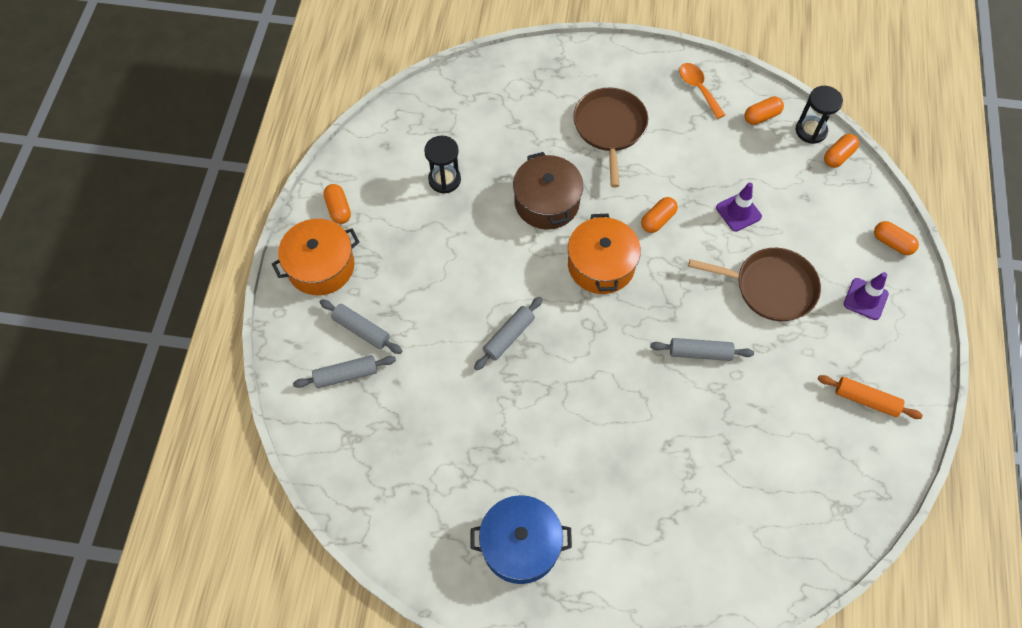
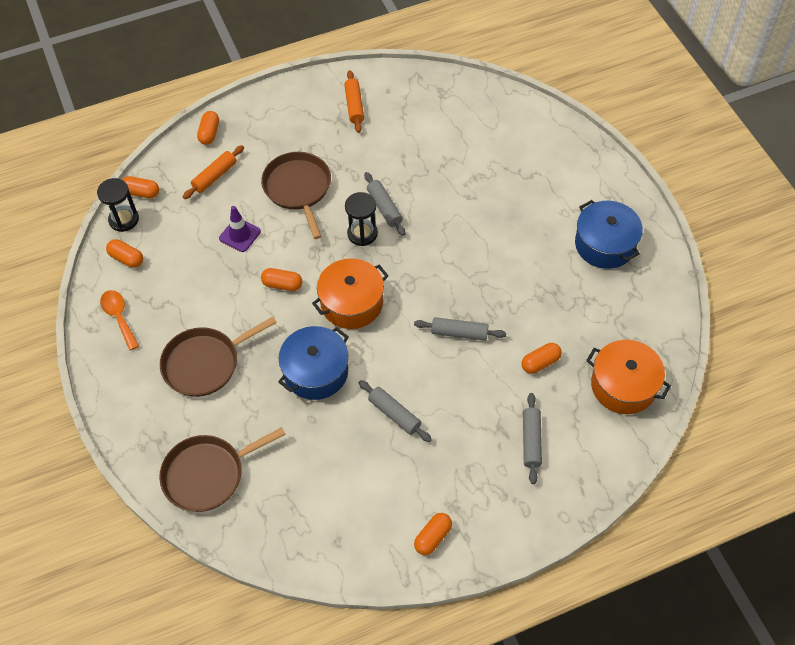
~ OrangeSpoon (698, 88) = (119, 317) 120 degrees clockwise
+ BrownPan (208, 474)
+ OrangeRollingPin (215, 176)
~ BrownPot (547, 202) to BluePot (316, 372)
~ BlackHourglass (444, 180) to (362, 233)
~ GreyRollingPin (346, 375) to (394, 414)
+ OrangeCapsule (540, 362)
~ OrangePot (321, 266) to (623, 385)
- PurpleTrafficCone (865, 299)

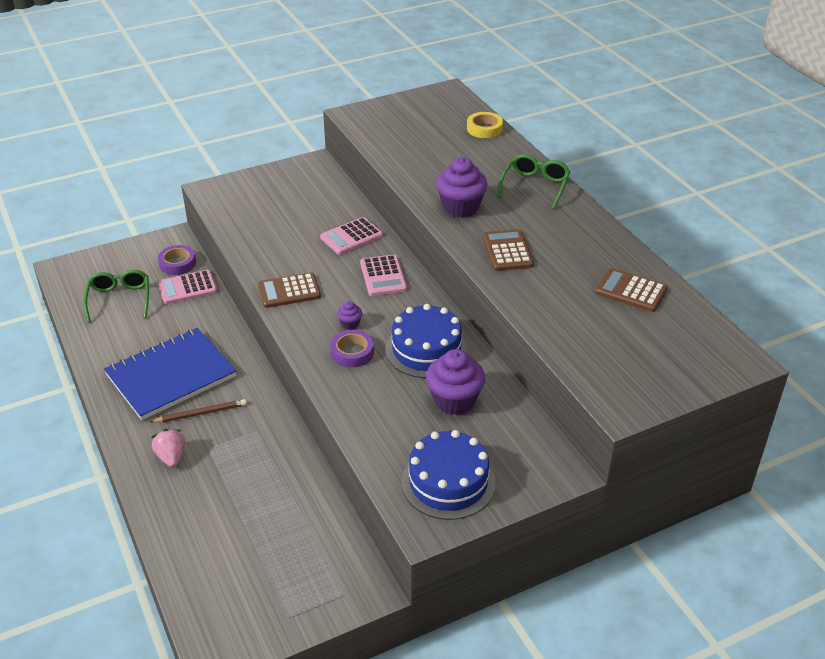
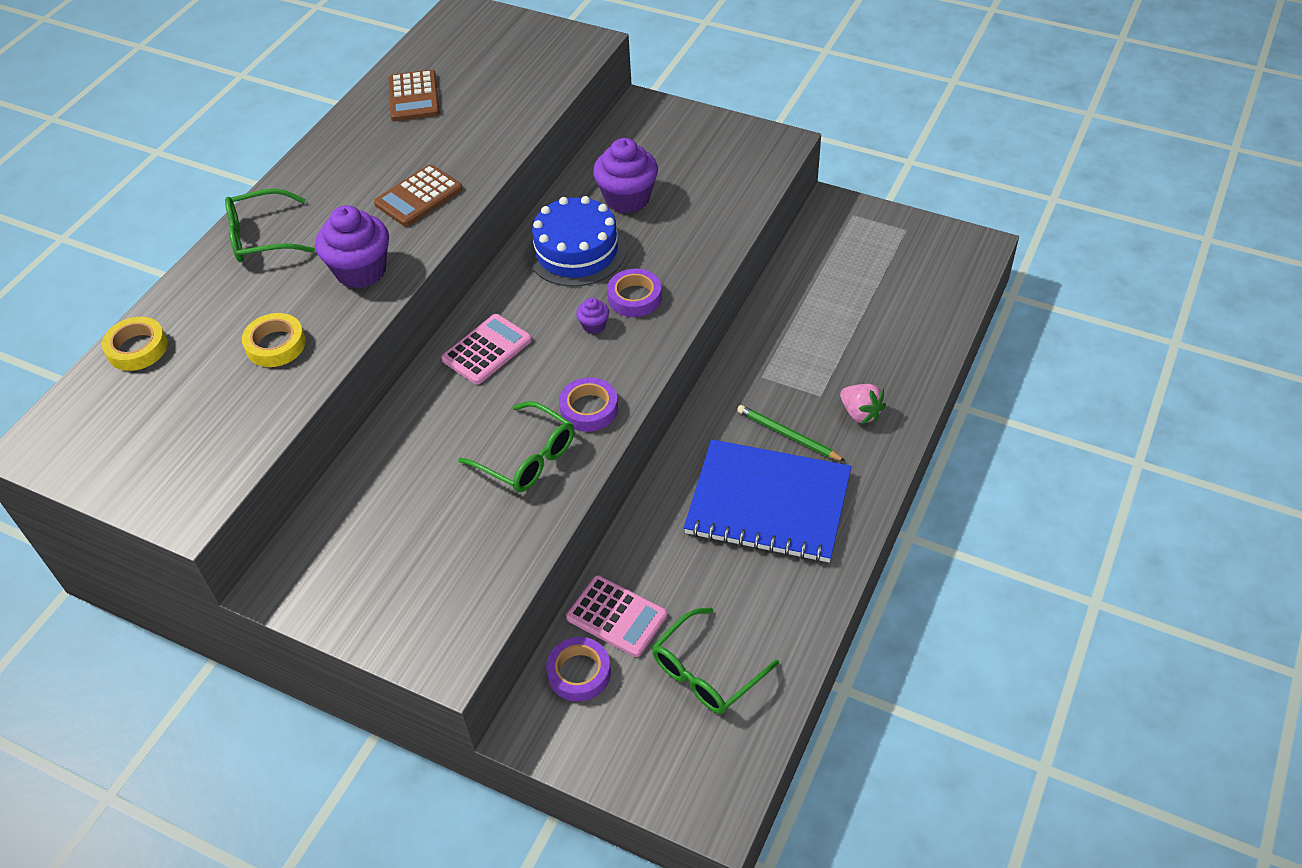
+ YellowTape (276, 345)
+ GreenGlasses (527, 458)
~ BrownCalculator (289, 291) to PurpleTape (589, 409)
~ BrownPencil (201, 413) to GreenPencil (788, 435)
~ PinkStrawberry (171, 457) = (860, 413) 75 degrees counterclockwise
- PinkCalculator (351, 237)
- BlueCake (448, 482)

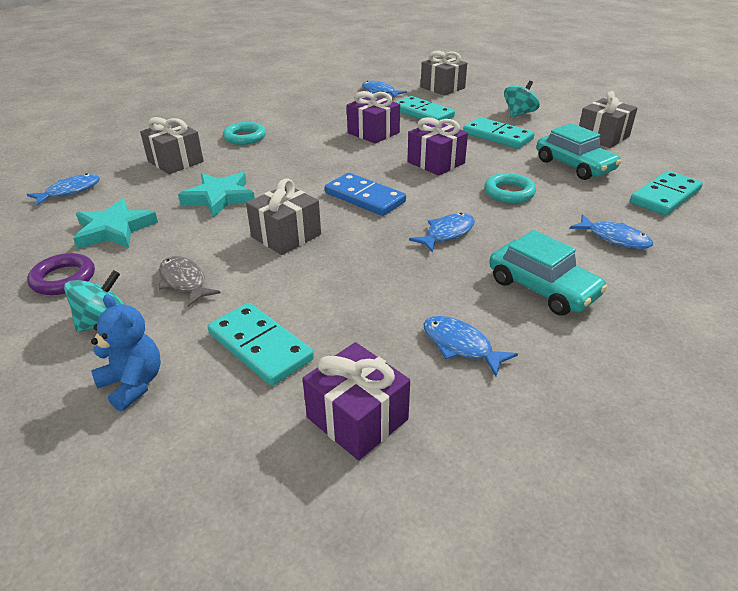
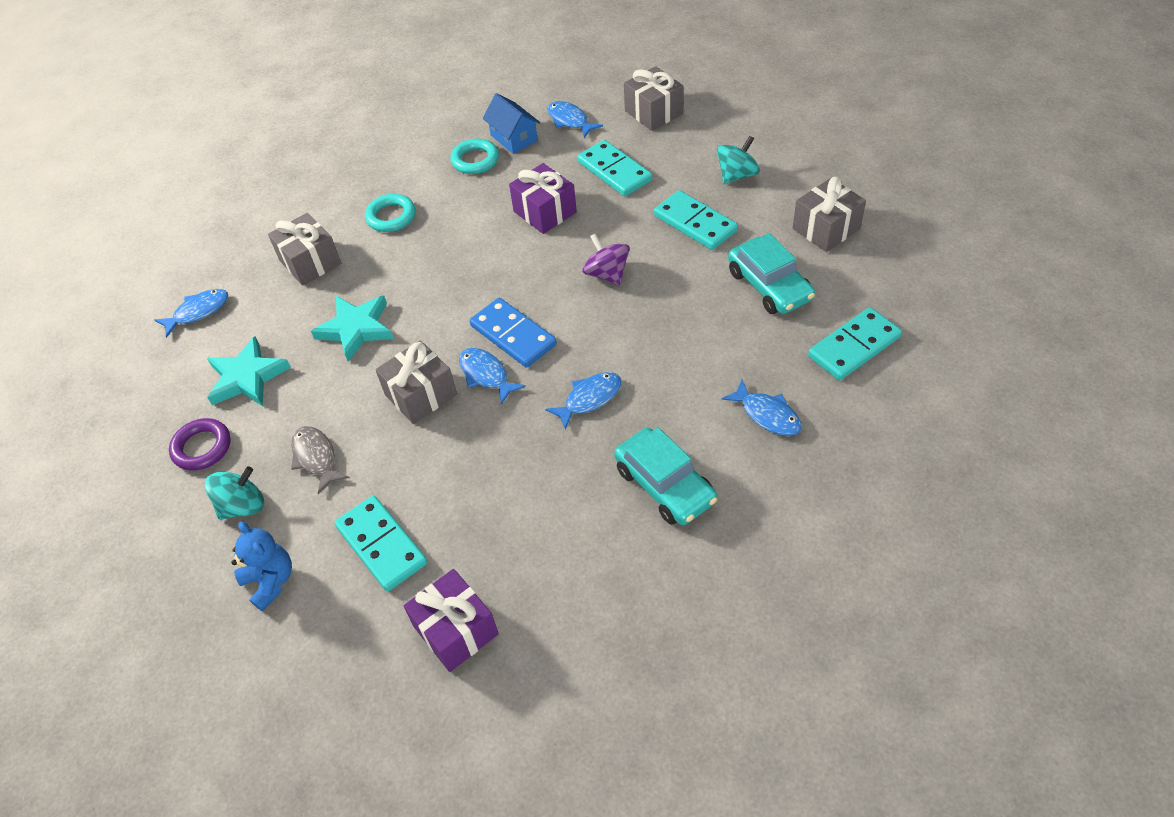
~ TurquoiseRing (509, 192) to (475, 160)
~ BlueFish (460, 345) to (486, 375)
+ BlueHouse (514, 138)
~ PurpleGift (436, 162) to PurpleSpinningTop (607, 274)

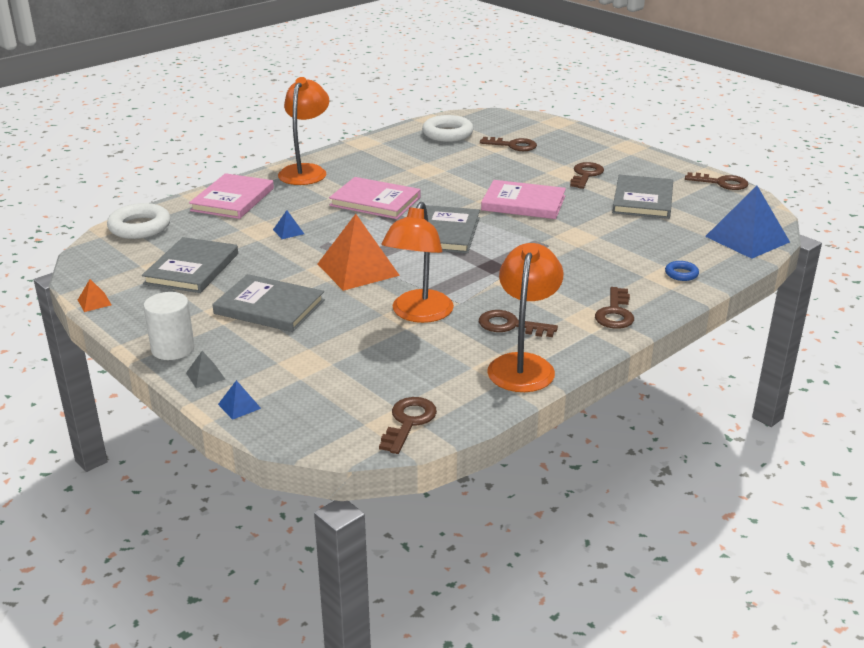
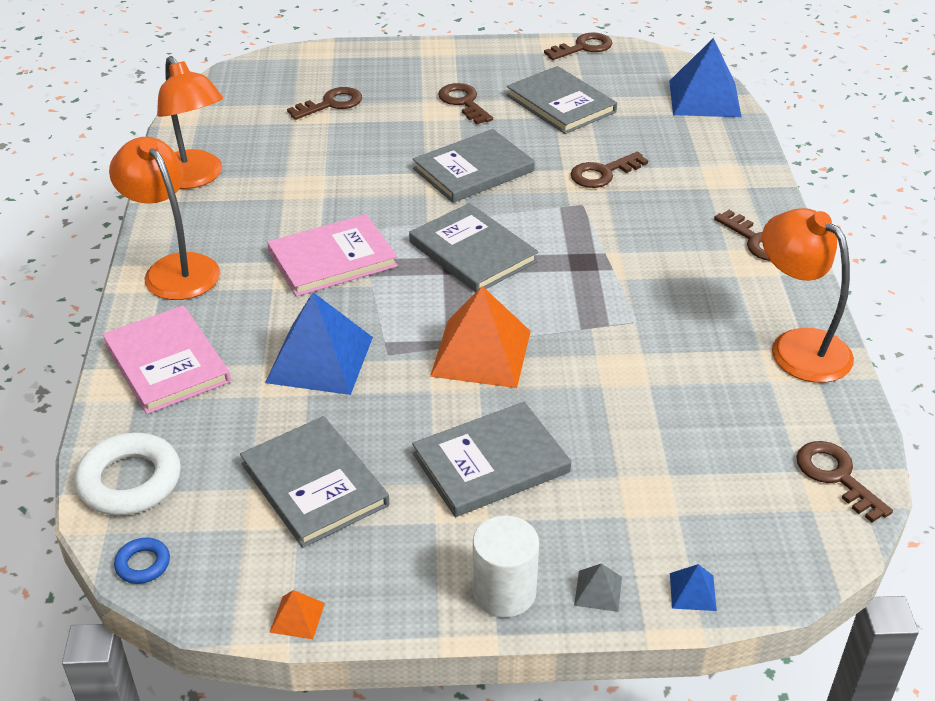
~ BlueRing (681, 274) to (143, 564)
~ OrangeLamp (418, 314) to (195, 178)
~ BluePyramid (288, 231) = (319, 359) x2.39
~ PinkBook (523, 203) to GreyBook (473, 170)
~ BrownKey (510, 325) to (602, 173)
- WhiteRing (447, 134)

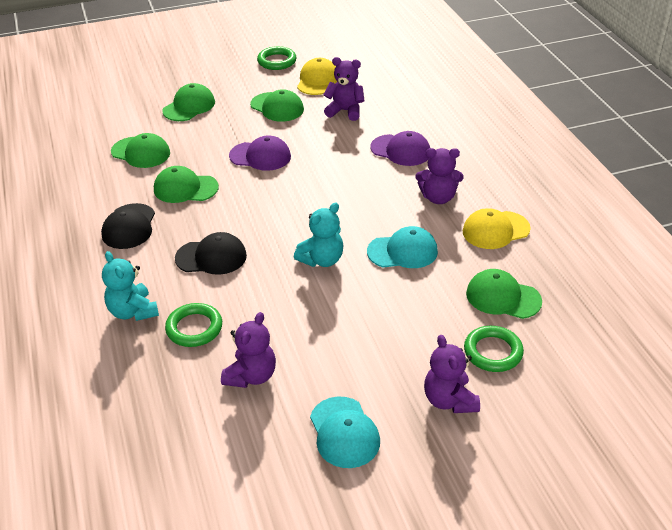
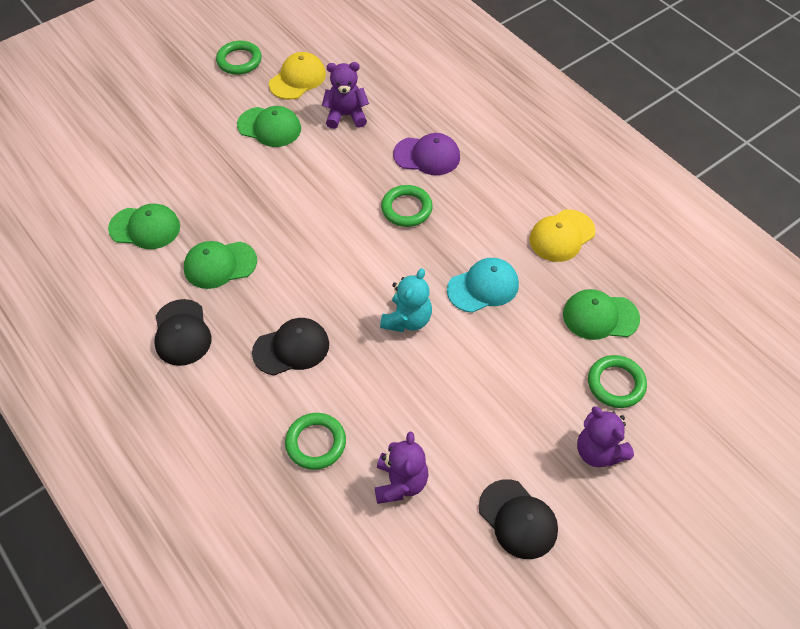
~ YellowCap (318, 80) = (297, 79) 45 degrees clockwise
+ GreenRing (406, 209)
~ TurquoiseCap (344, 432) to BlackCap (518, 519)
- TurquoiseTeddyBear (133, 311)
- GreenCap (189, 106)
- PurpleCap (260, 156)
- PurpleTeddyBear (438, 198)

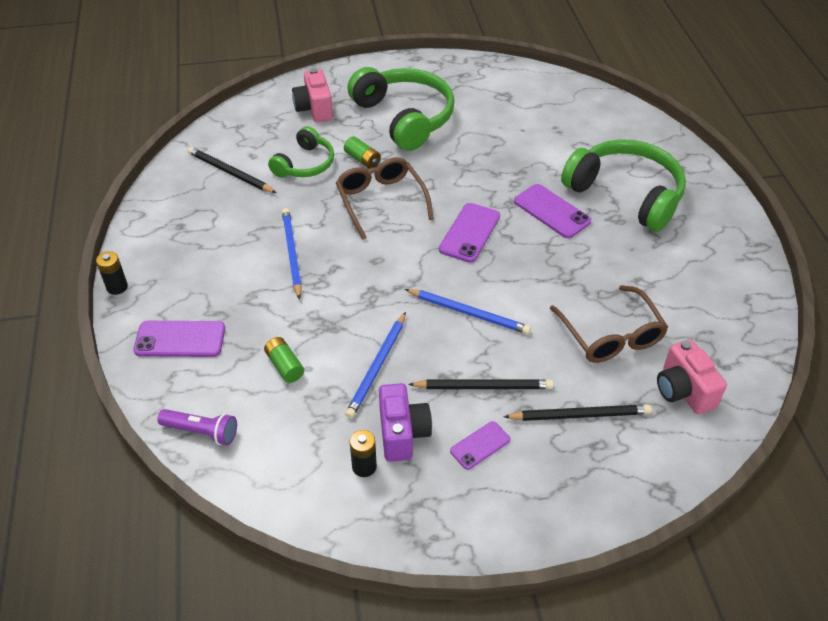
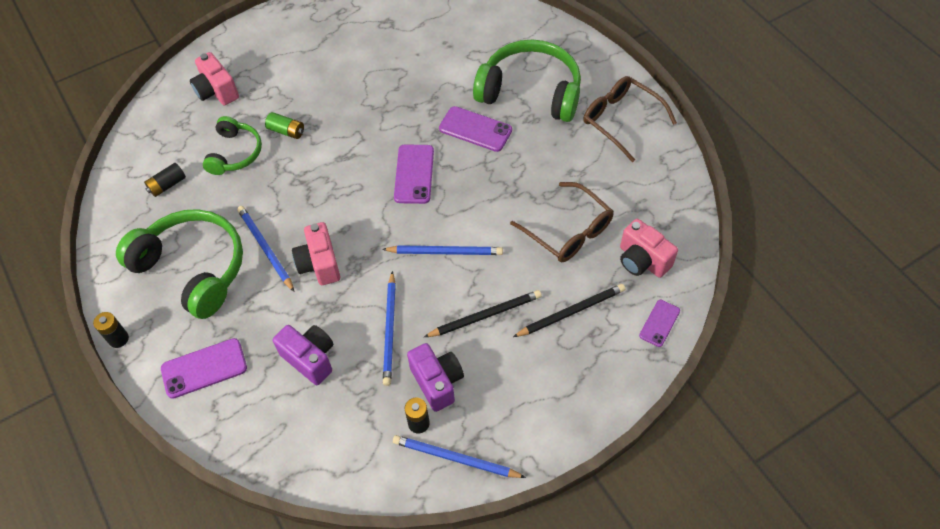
~ GreenHeadphones (404, 117) to (193, 268)
~ BlackPencil (230, 172) to BlackBattery (167, 185)
~ GreenBattery (284, 366) to PurpleCamera (310, 359)
+ PinkCamera (319, 264)
+ BluePencil (455, 458)
~ BrownGlasses (381, 201) to (621, 120)
~ PurplePhone (480, 445) to (659, 323)
- PurpleFlashlight (201, 432)

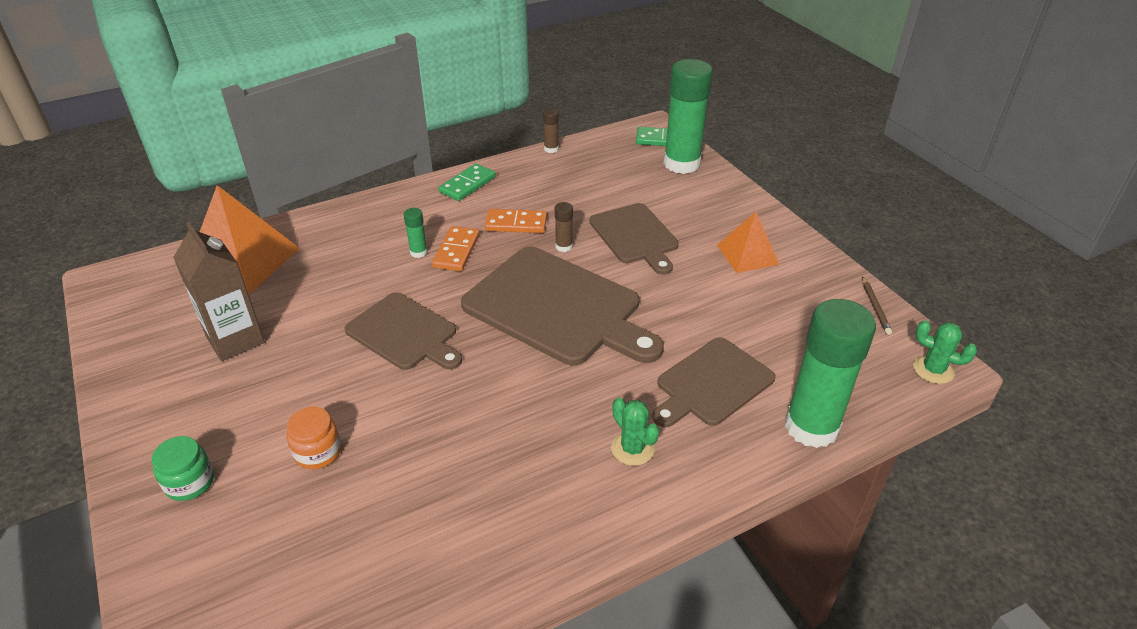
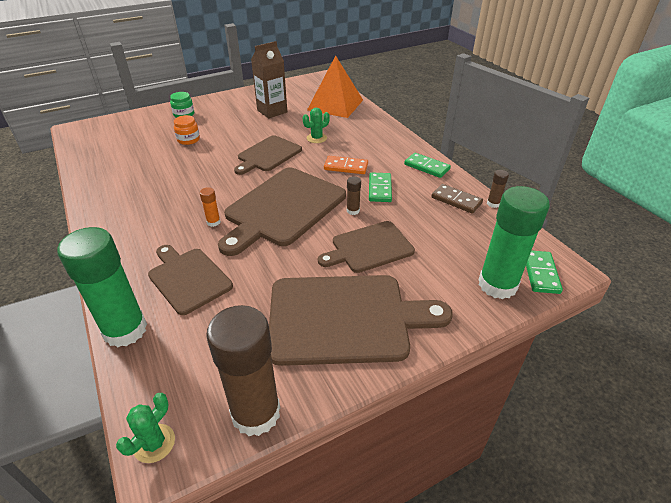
+ OrangeGlueStick (213, 222)
~ BrownPencil (875, 307) to BrownGlueStick (256, 413)
~ OrangePyramid (747, 254) to BrownCuttingBoard (345, 318)
~ GreenCactus (632, 449) to (316, 138)
~ OrangeDomino (516, 224) to GreenDomino (379, 189)
+ BrownDomino (456, 200)
- GreenGlueStick (418, 252)

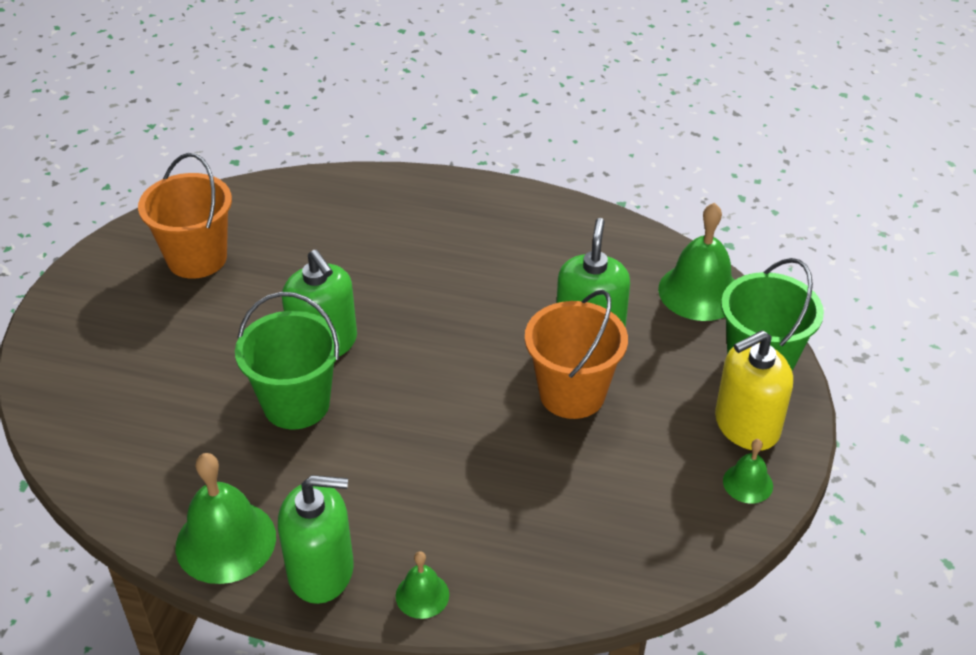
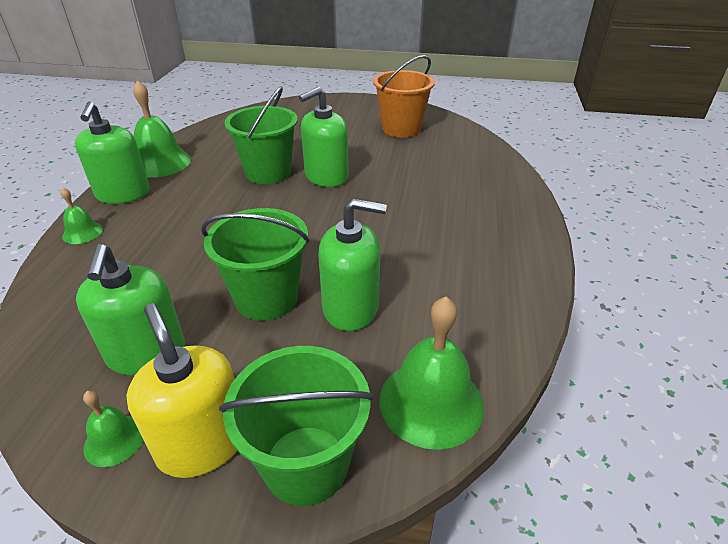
+ GreenSoapDispenser (146, 353)
~ OrangeBucket (572, 394) to GreenBucket (266, 298)

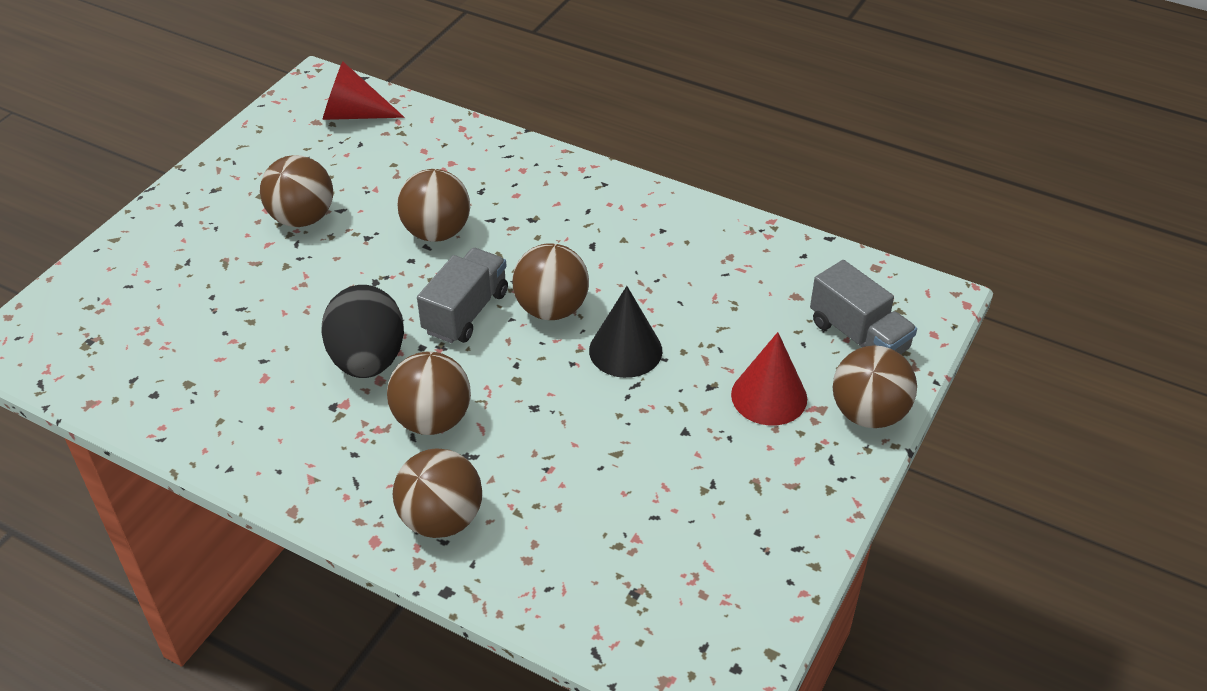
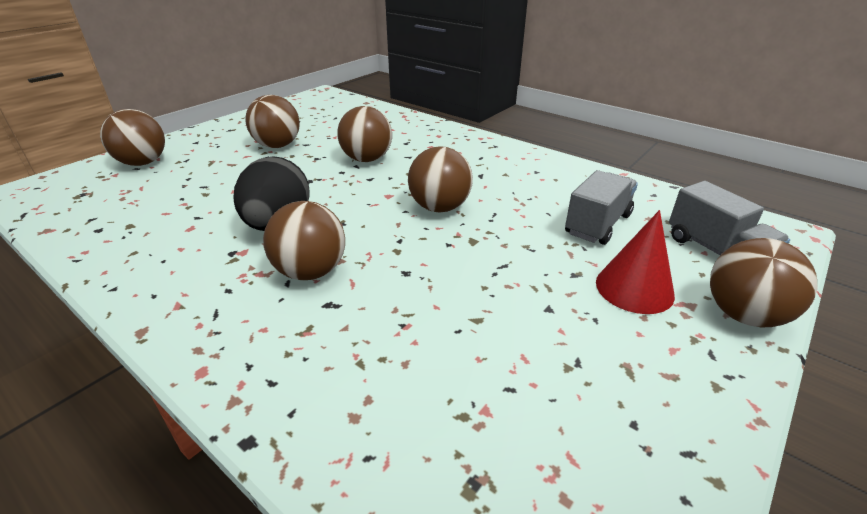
~ BrownBall (441, 519) to (143, 163)
~ GreyTruck (466, 312) to (598, 224)
- RedCone (354, 114)
- BlackCone (625, 350)

